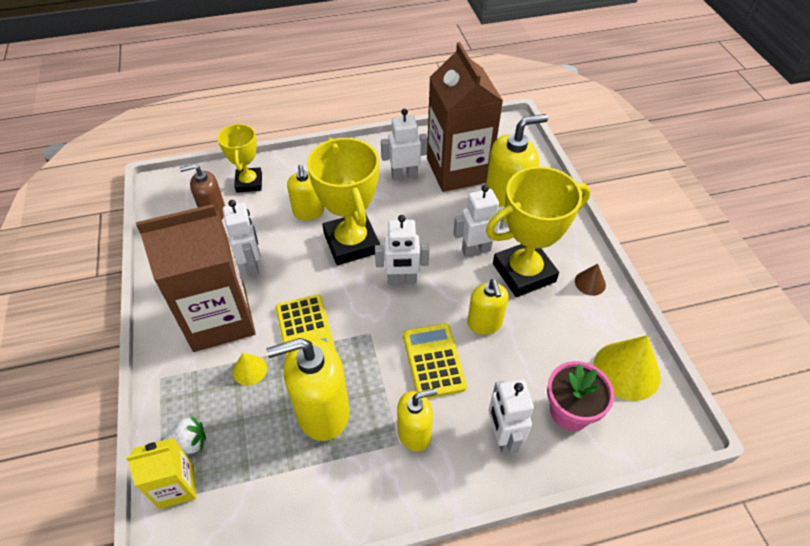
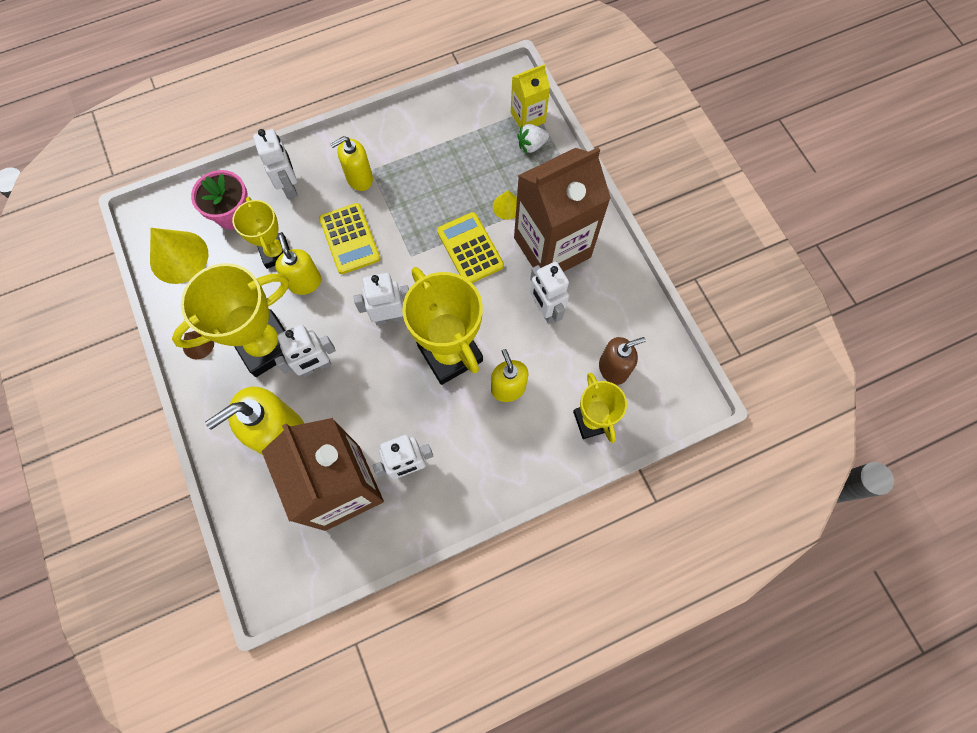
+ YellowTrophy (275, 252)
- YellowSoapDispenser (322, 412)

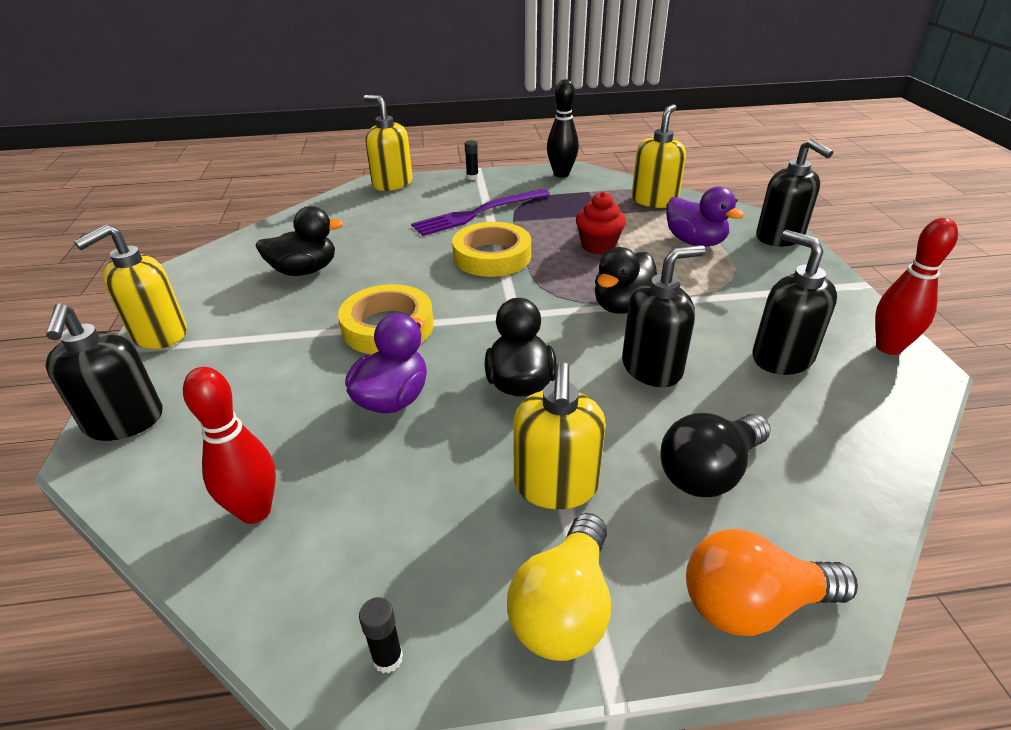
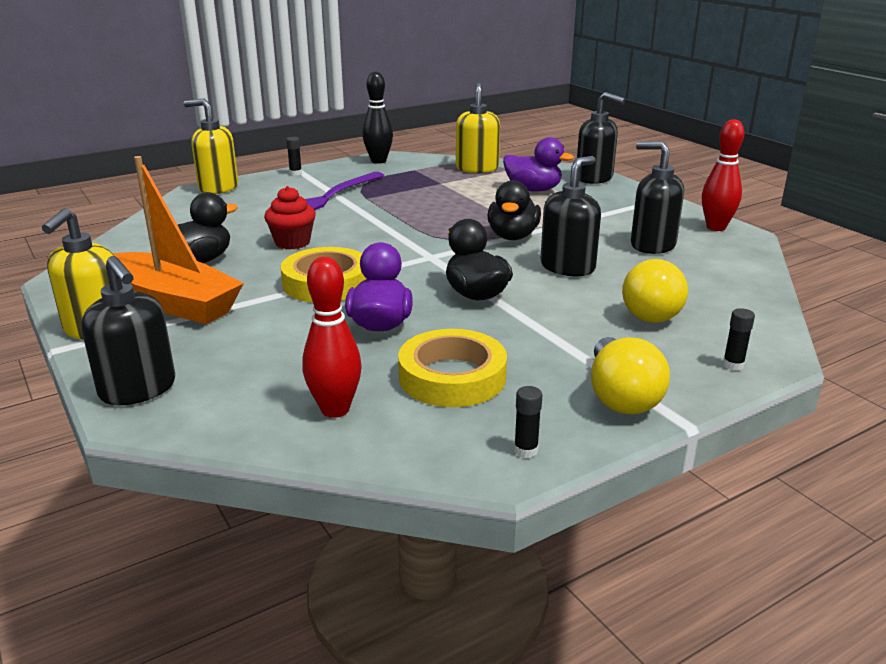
+ OrangeBoat (176, 303)
~ RedCupcake (598, 246) to (292, 242)
~ YellowTape (492, 256) to (452, 377)
~ BlackLightBulb (709, 472) to YellowLightBulb (655, 312)
~ OrangeLightBulb (752, 604) to BlackGlueStick (733, 365)
- YellowSoapDispenser (556, 486)

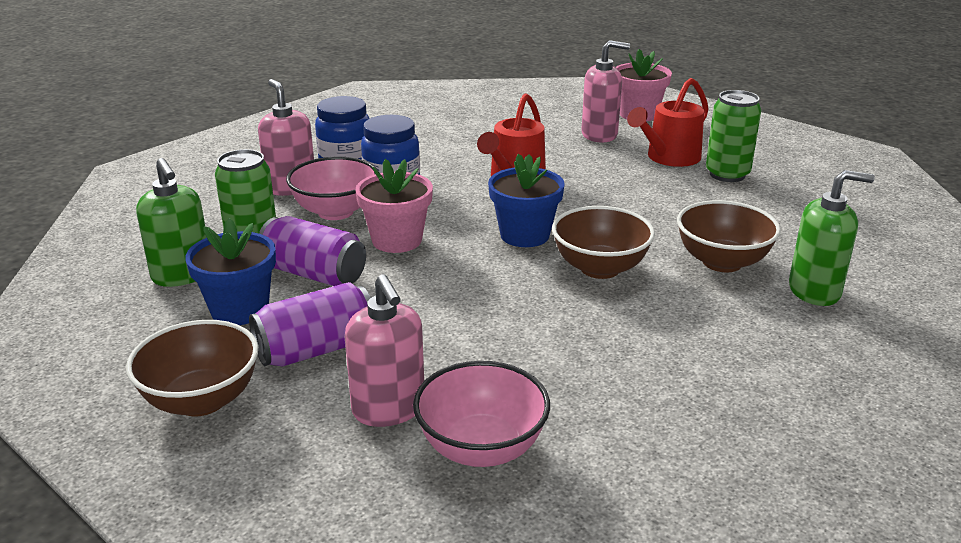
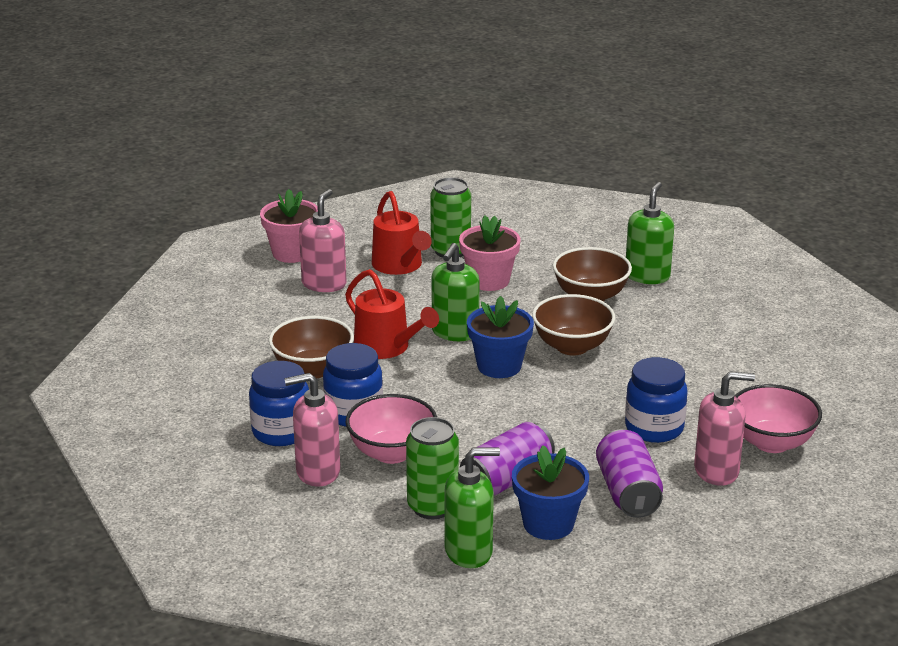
~ BrownBowl (202, 400) to (312, 369)
+ GreenSoapDispenser (455, 332)
~ PinkFlowerPot (397, 240) to (489, 281)
+ BlueJar (654, 428)

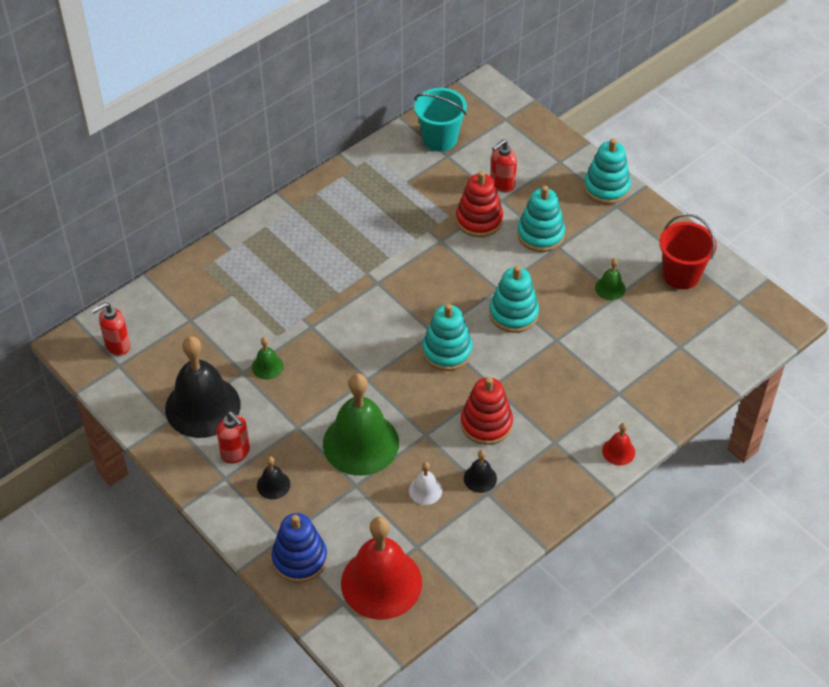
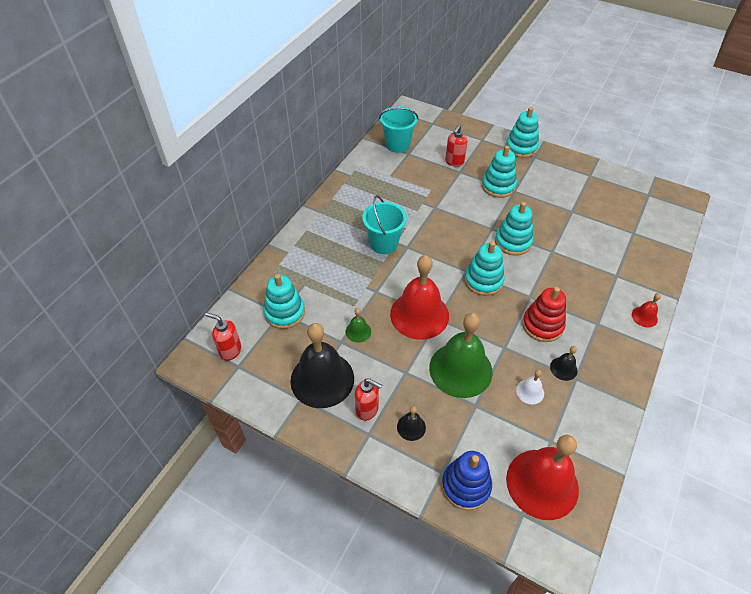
~ RedSoapDispenser (117, 346) = (230, 351) 75 degrees clockwise
+ TurquoiseStackingToy (284, 312)
+ TurquoiseBucket (384, 243)
+ RedBell (419, 314)
- RedStackingToy (479, 220)
- GreenBell (610, 288)
- RedBucket (681, 275)

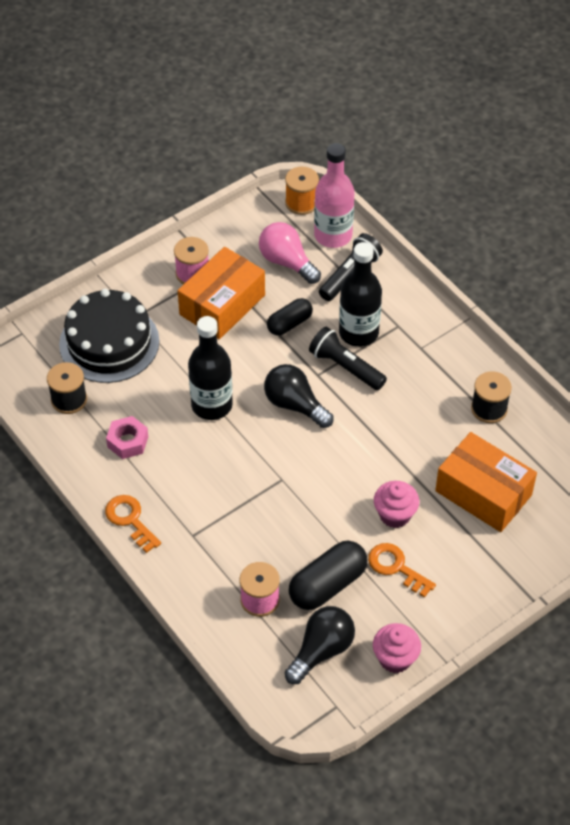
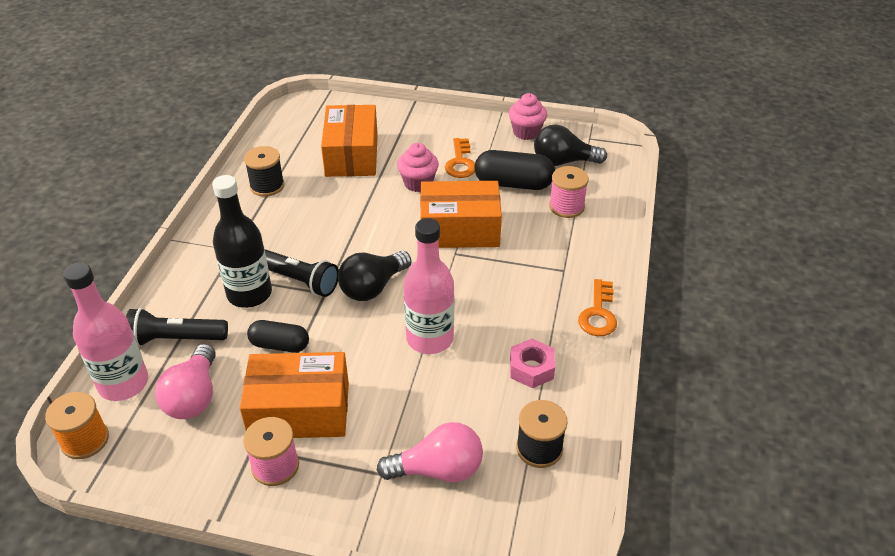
~ BlackFlashlight (345, 367) = (299, 280) 60 degrees counterclockwise
~ BlackLightBulb (295, 405) = (373, 287) 45 degrees clockwise
~ BlackCake (109, 342) to PinkLightBulb (438, 469)
~ BlackBottle (212, 405) to PinkBottle (429, 338)
+ OrangeBox (459, 229)

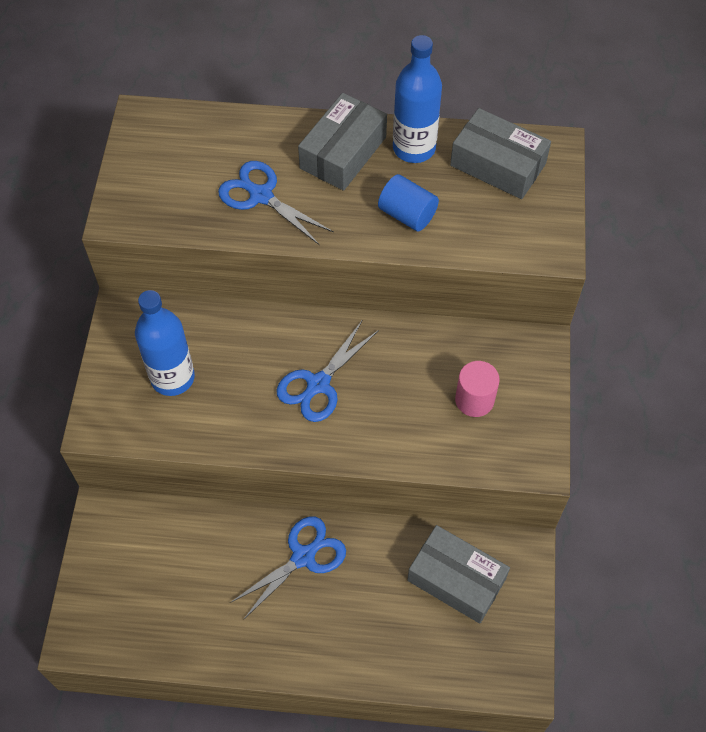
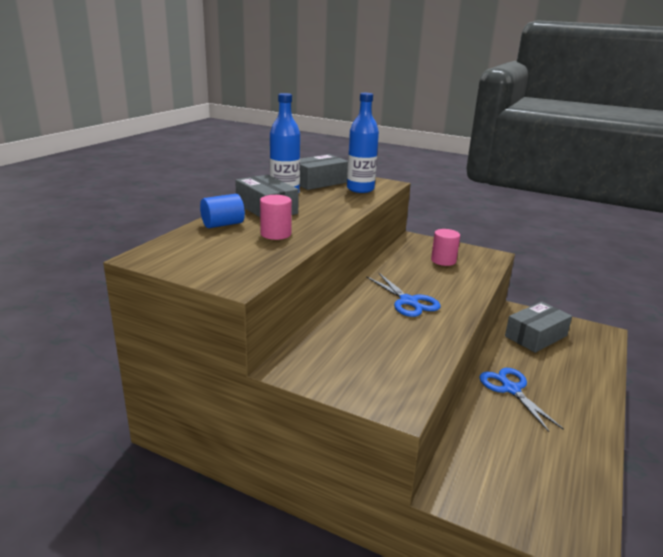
~ BlueCylinder (407, 214) to (223, 224)
~ BlueScissors (261, 196) to PinkCylinder (276, 234)
~ BlueBottle (172, 377) to (360, 189)

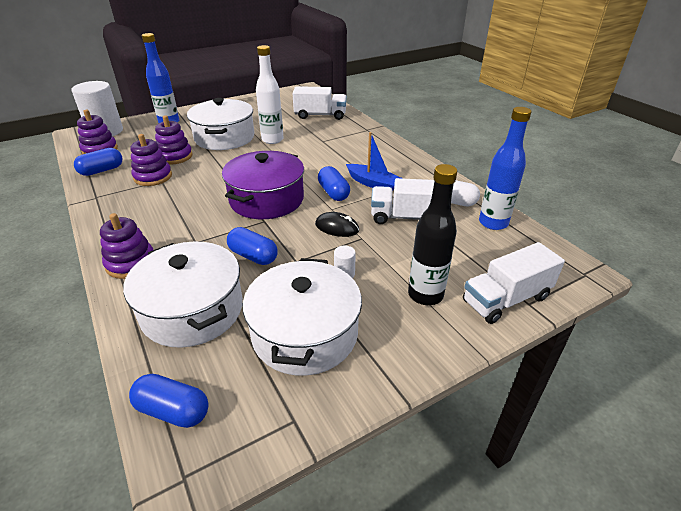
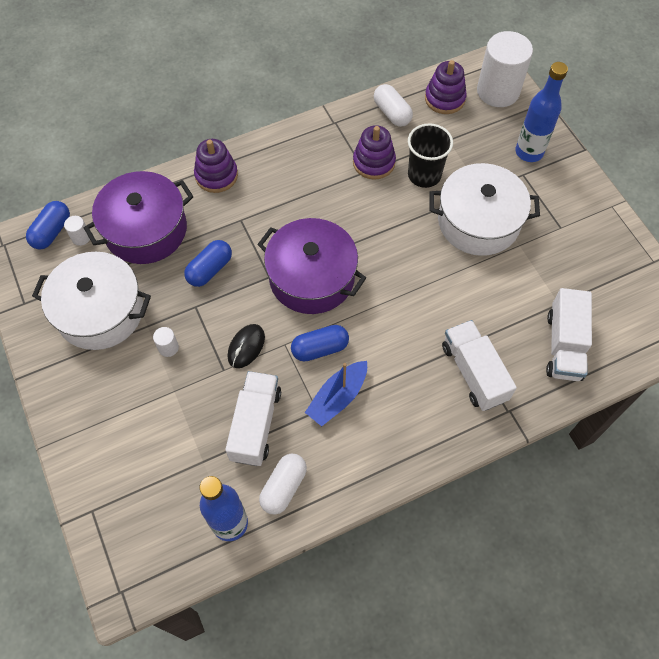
+ WhiteCylinder (81, 237)
~ WhitePot (192, 310) to PurplePot (146, 230)
~ BlueCapsule (102, 170) to WhiteCapsule (392, 113)
~ PurpleStackingToy (175, 156) to BlackCup (424, 175)
~ WhiteTruck (506, 299) to (474, 372)
- WhiteBottle (272, 140)
- BlackBottle (425, 295)

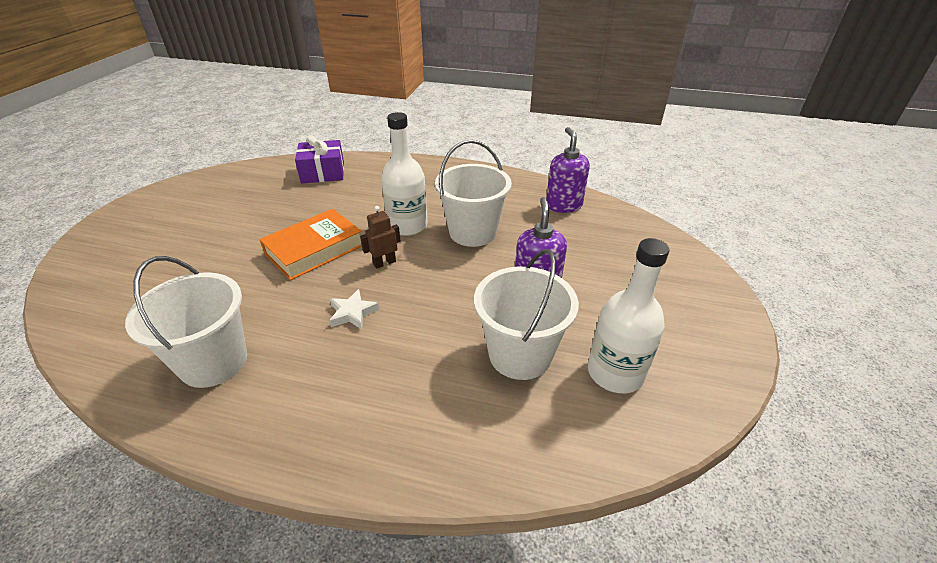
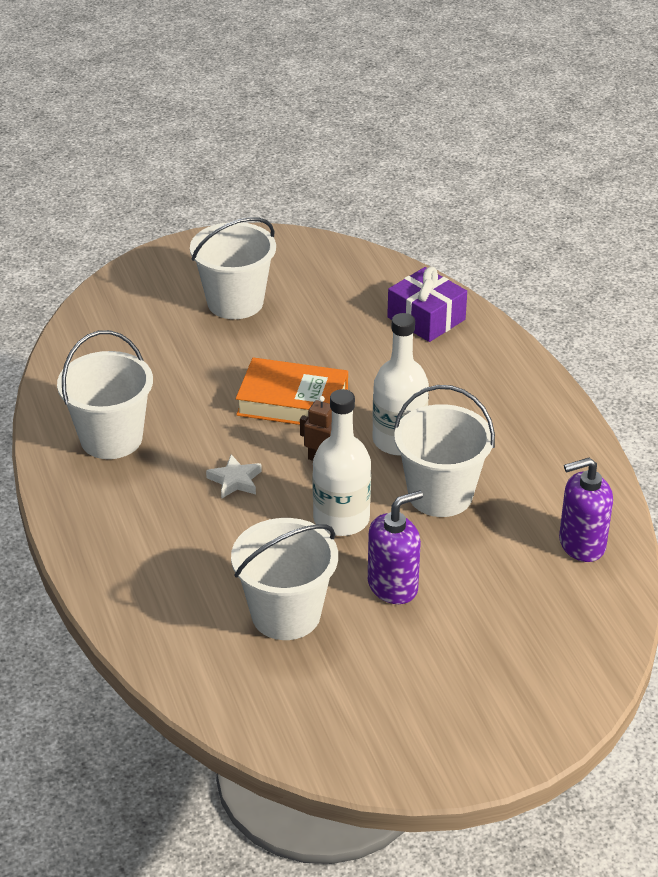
+ WhiteBucket (235, 302)
~ WhiteBottle (615, 373) to (341, 519)
~ PurpleSoapDispenser (563, 205) = (581, 544) 150 degrees counterclockwise

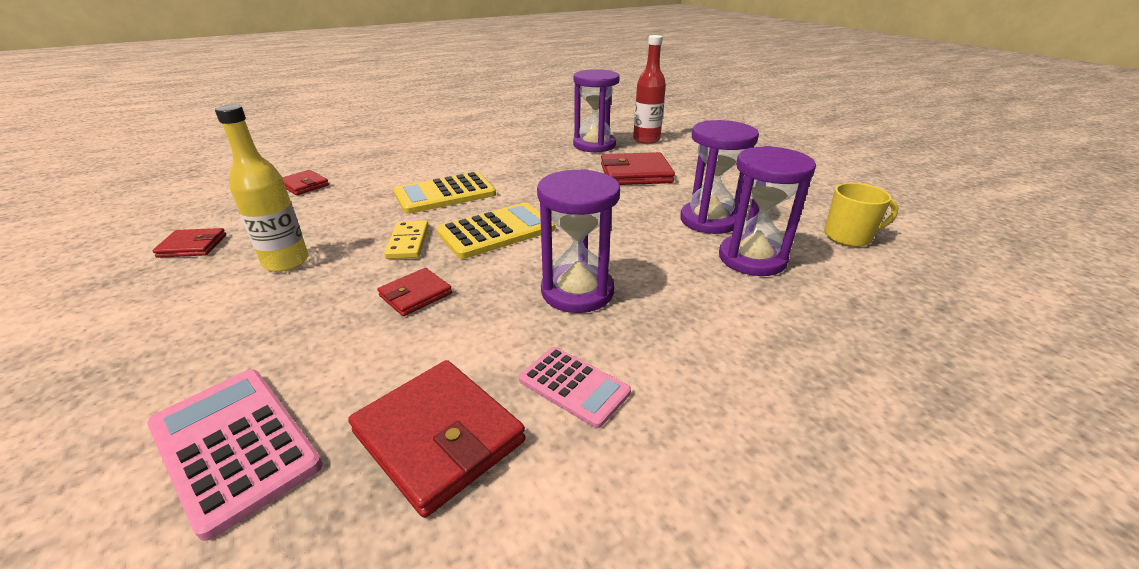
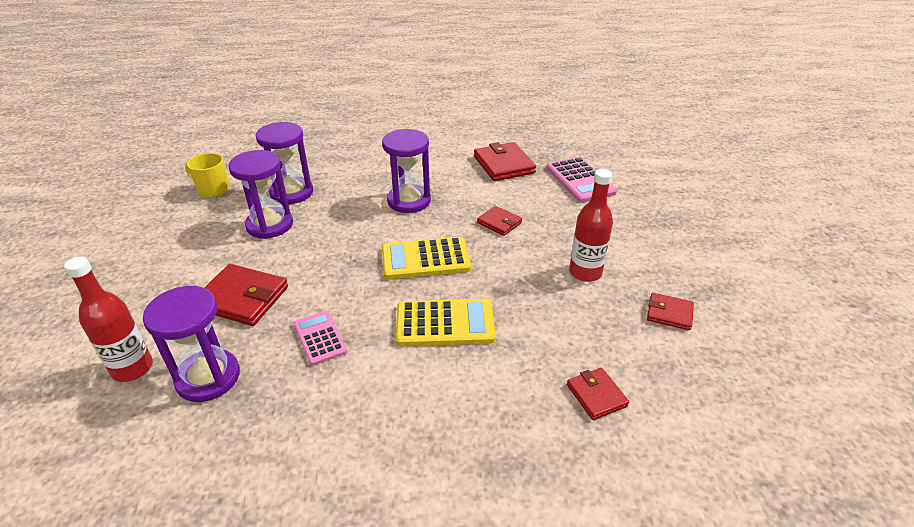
~ PinkCalculator (574, 386) to (320, 338)
~ RedWallet (415, 295) = (499, 223) 60 degrees clockwise
~ YellowBottle (286, 262) to RedBottle (585, 272)
- YellowDomino (408, 242)

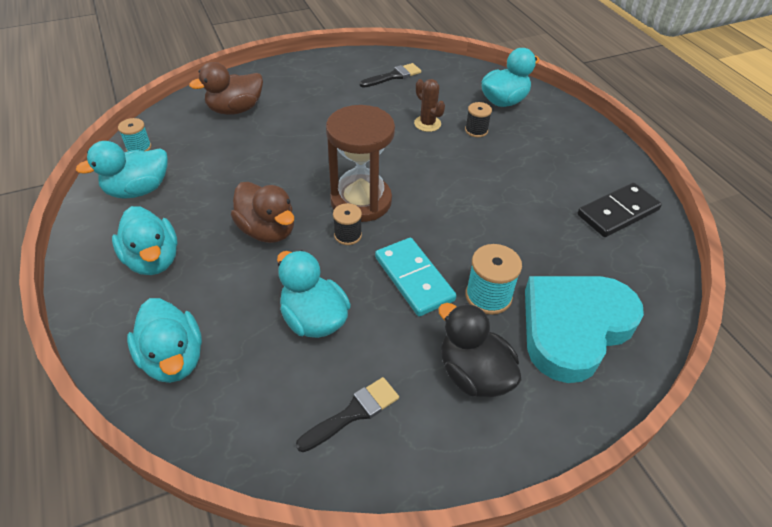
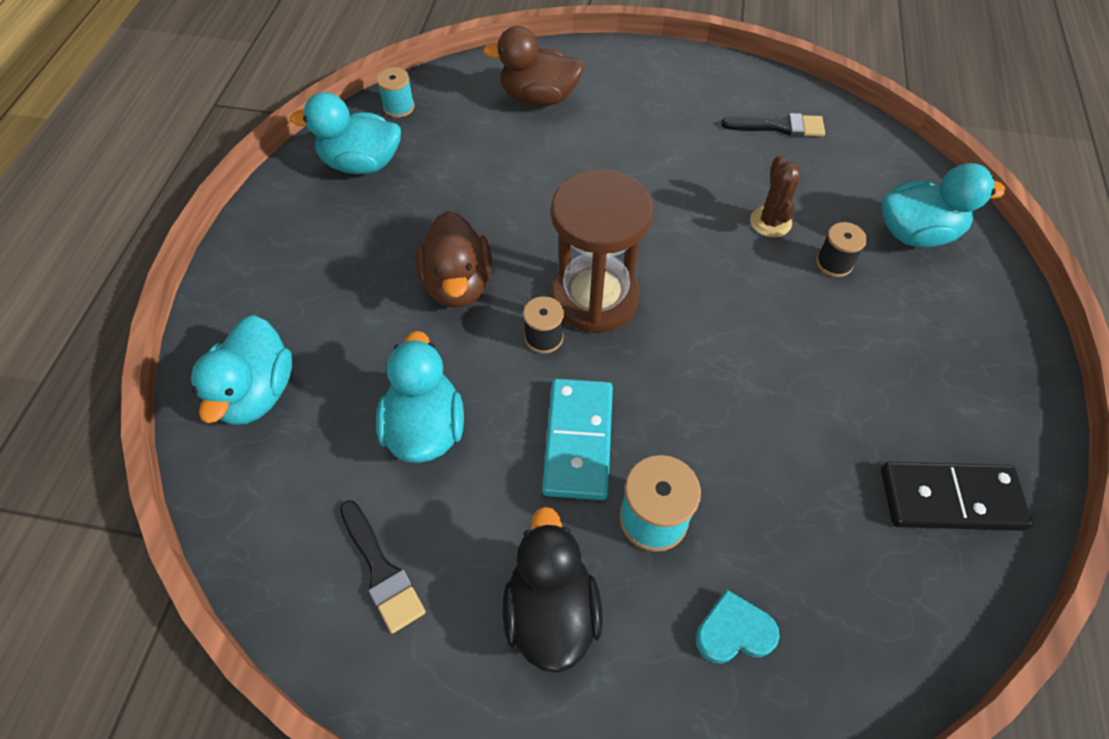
~ BlackBrush (353, 413) = (381, 571) 60 degrees clockwise
~ TurquoiseHeart (574, 327) = (734, 631) x0.40
- TurquoiseDuck (153, 260)

